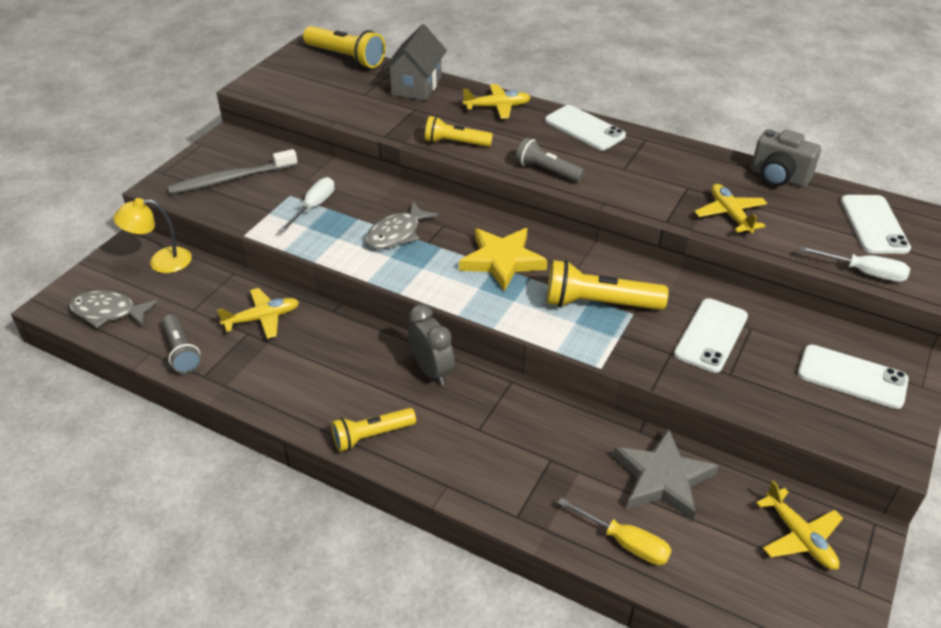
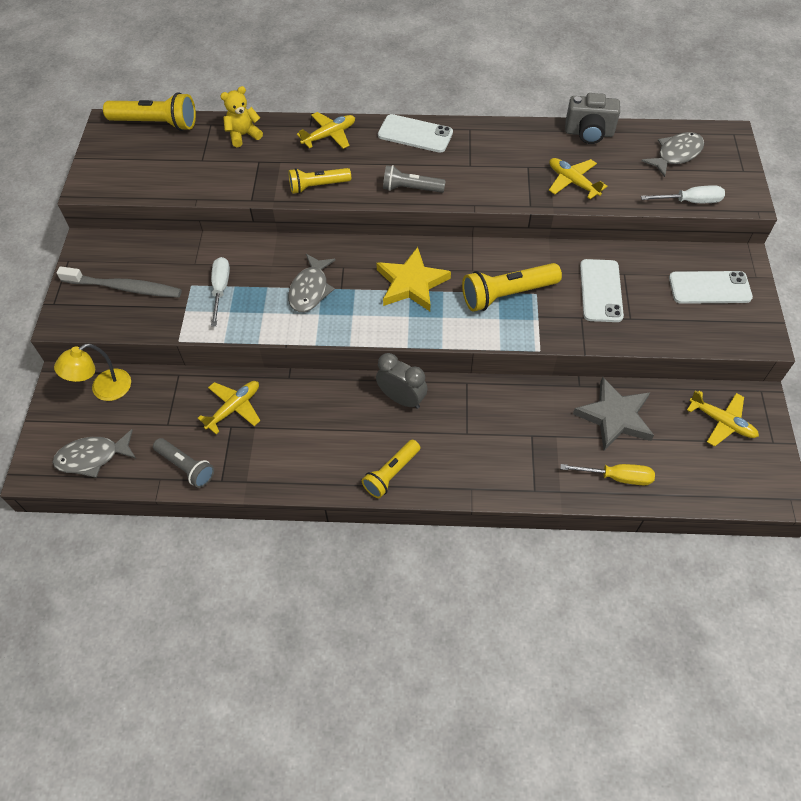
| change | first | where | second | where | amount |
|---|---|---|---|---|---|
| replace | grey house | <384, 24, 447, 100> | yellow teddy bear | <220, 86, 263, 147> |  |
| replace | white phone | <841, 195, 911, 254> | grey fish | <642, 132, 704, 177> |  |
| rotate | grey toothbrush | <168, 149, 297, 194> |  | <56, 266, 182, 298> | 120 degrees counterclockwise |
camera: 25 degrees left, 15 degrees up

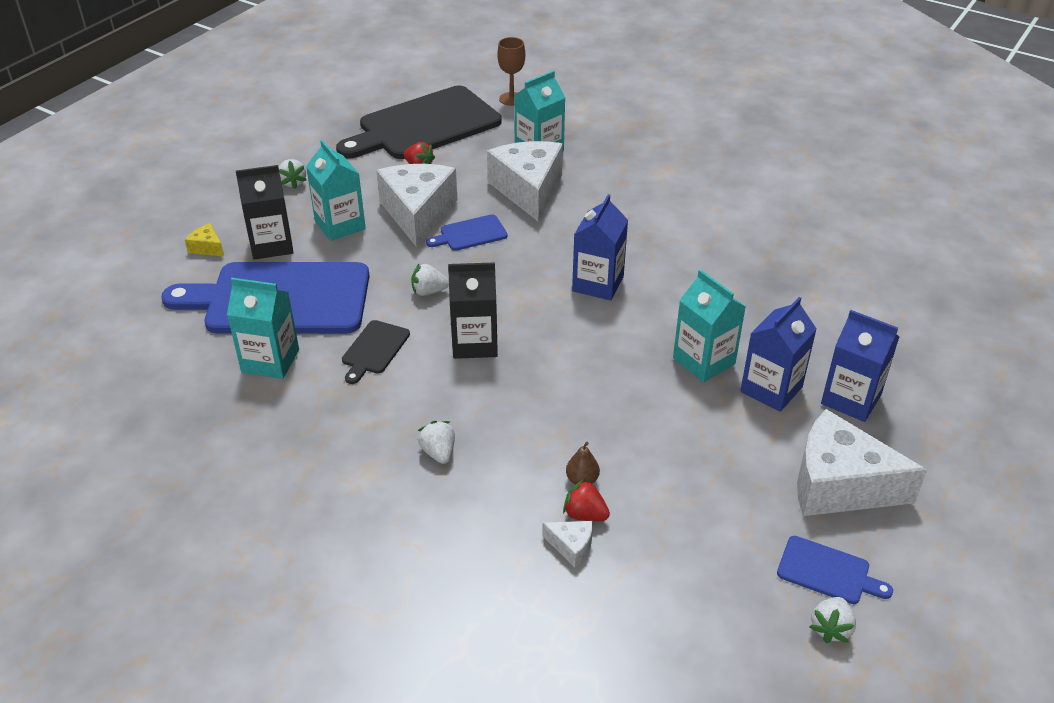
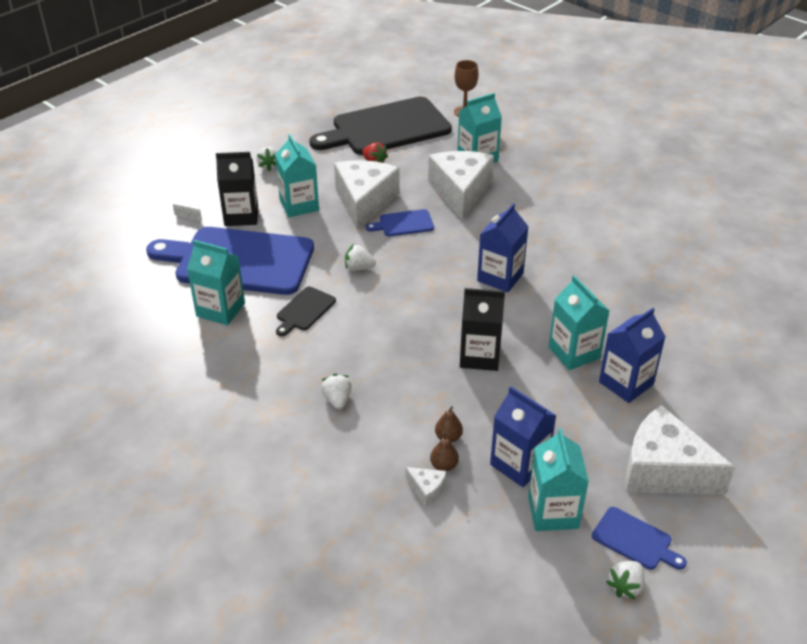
| change | first | where | second | where | amount |
|---|---|---|---|---|---|
| insert |  |  | turquoise carton | <528, 428, 589, 531> |  |
| move | black carton | <448, 262, 498, 359> |  | <460, 288, 505, 371> |  |
| move | blue carton | <821, 310, 899, 422> |  | <490, 386, 557, 487> |  |
| replace | red strawberry | <563, 479, 610, 521> | brown pear | <430, 432, 459, 471> |  |
| recolor | yellow cheese | <185, 223, 224, 257> | white cheese | <173, 193, 202, 221> |  |
camera: 10 degrees right, 0 degrees up

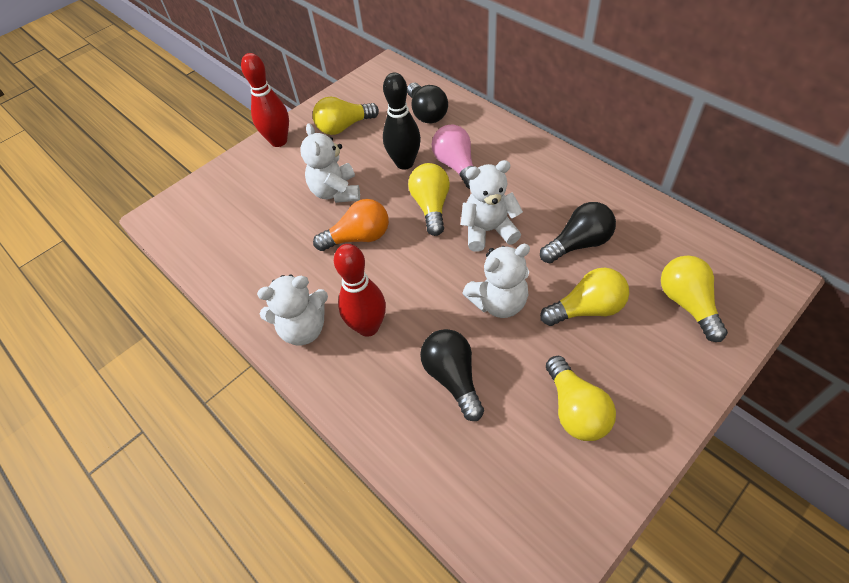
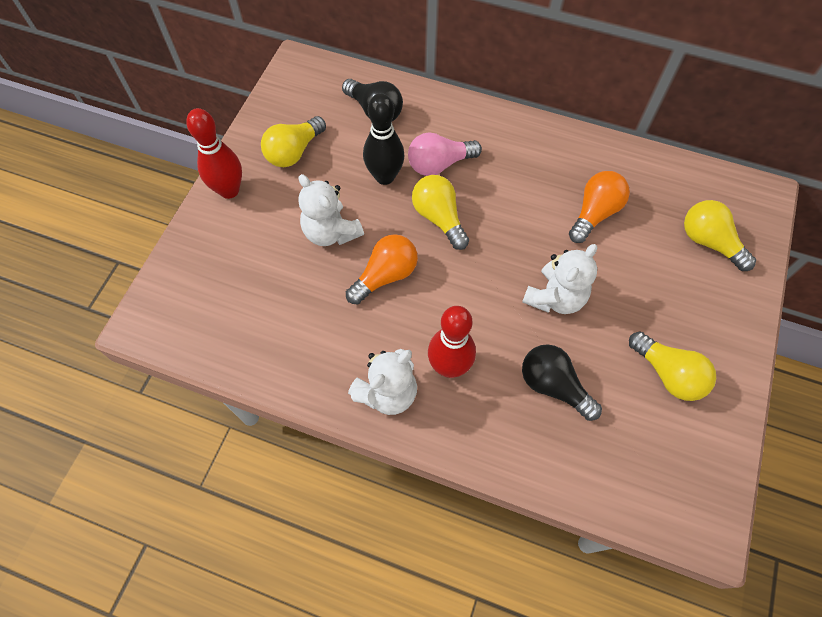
| change | first | where | second | where | amount |
|---|---|---|---|---|---|
| delete | white teddy bear | <461, 160, 523, 252> |  |  |  |
| delete | yellow light bulb | <540, 268, 629, 326> |  |  |  |
| recolor | black light bulb | <540, 202, 616, 263> | orange light bulb | <569, 171, 630, 243> |  |
| rotate | pink light bulb | <432, 124, 474, 189> |  | <408, 132, 482, 176> | 60 degrees counterclockwise |
camera: 30 degrees left, 10 degrees up

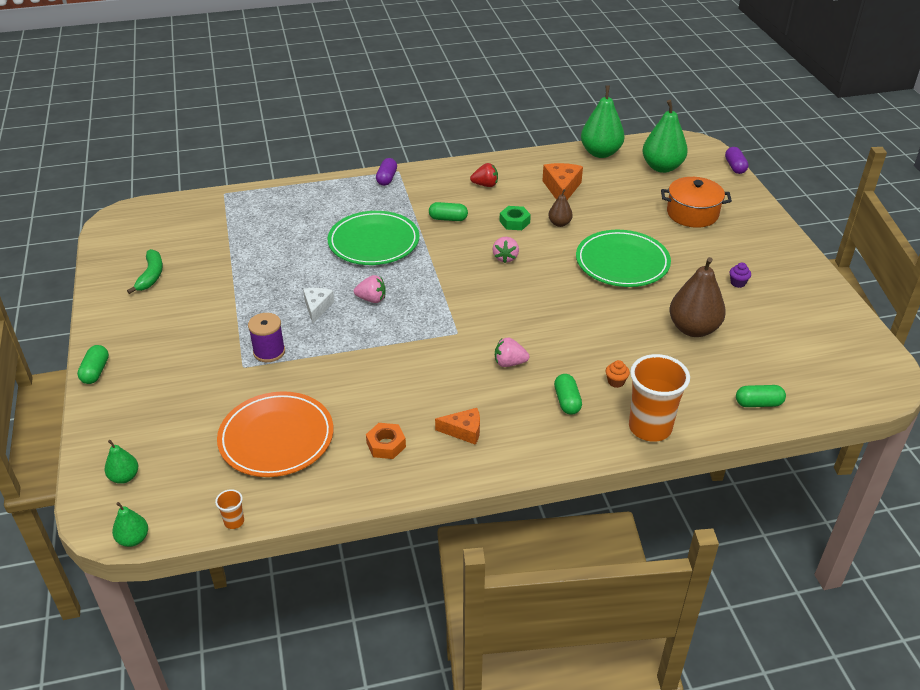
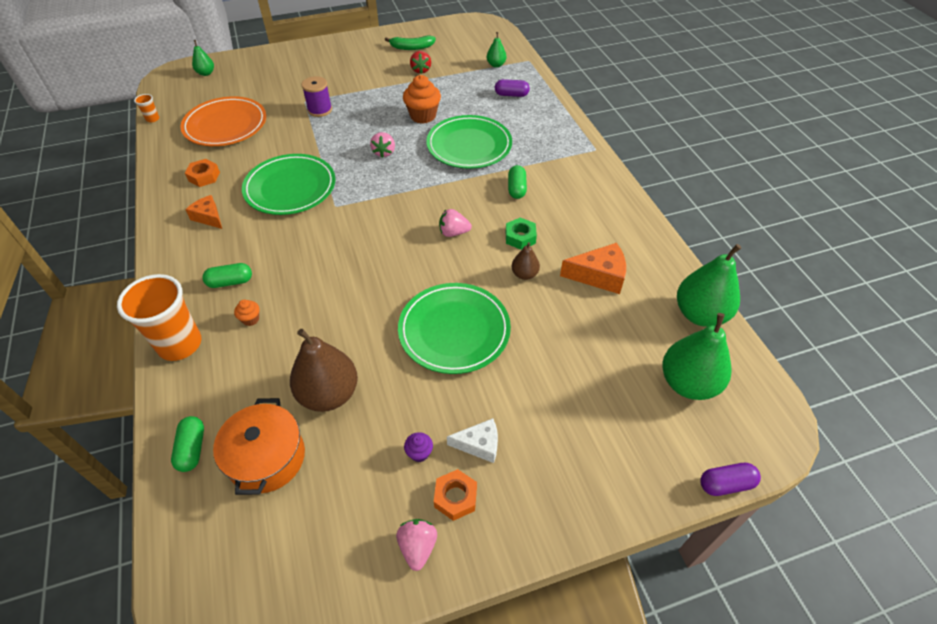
| change | first | where | second | where | amount |
|---|---|---|---|---|---|
| delete | green capsule | <77, 345, 109, 384> |  |  |  |
| insert |  |  | green plate | <242, 154, 336, 215> |  |
| insert |  |  | orange cupcake | <403, 75, 441, 124> |  |
| insert |  |  | orange nut | <434, 469, 477, 521> |  |
| move | green pear | <112, 502, 148, 547> |  | <487, 32, 507, 68> |  |
| move | white cheese | <303, 288, 334, 323> |  | <447, 418, 498, 463> |  |
| move | purple capsule | <376, 158, 397, 186> |  | <495, 79, 530, 97> |  |
| move | red strawberry | <470, 163, 498, 187> |  | <410, 51, 431, 74> |  |
| move | pink strawberry | <495, 337, 529, 367> |  | <396, 519, 437, 571> |  |
| move | orange pot | <661, 177, 732, 228> |  | <213, 398, 305, 495> |  |
| rotate | orange cheese | <435, 408, 480, 445> |  | <185, 195, 222, 229> | 135 degrees clockwise |
camera: 85 degrees right, 10 degrees up

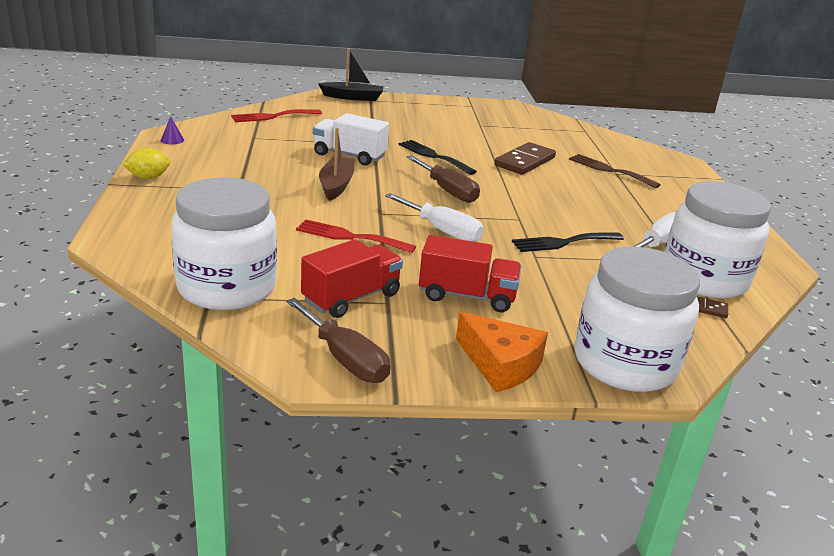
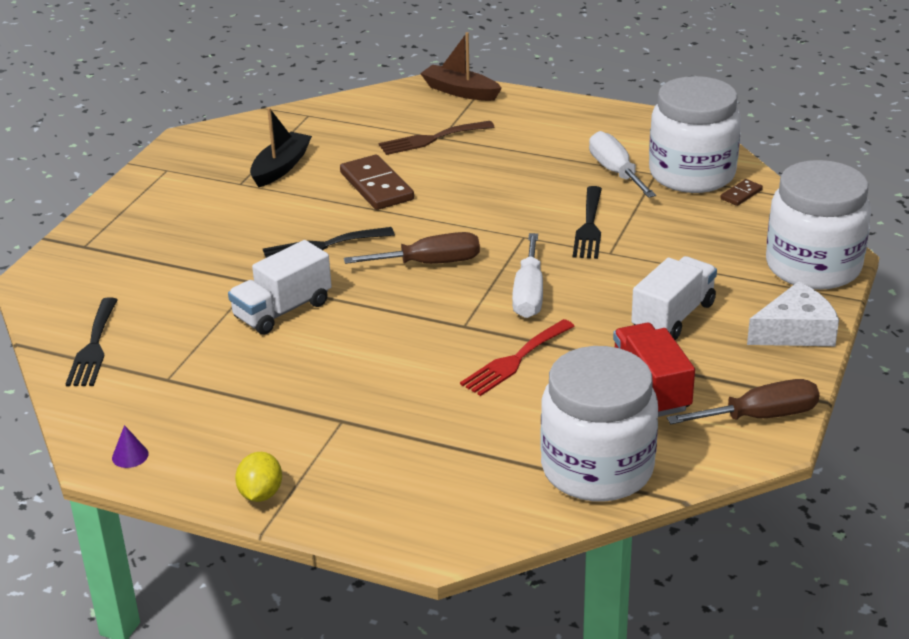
| change | first | where | second | where | amount |
|---|---|---|---|---|---|
| move | black boat | <318, 48, 383, 101> |  | <250, 108, 312, 187> |  |
| move | brown boat | <319, 128, 354, 201> |  | <420, 32, 502, 101> |  |
| recolor | red fork | <231, 109, 322, 122> | black fork | <66, 297, 118, 386> |  |
| recolor | red truck | <419, 235, 521, 312> | white truck | <631, 256, 717, 340> |  |
| recolor | orange cheese | <456, 312, 548, 392> | white cheese | <747, 281, 839, 346> |  |
| rotate | white screwdriver | <385, 193, 484, 242> |  | <512, 233, 543, 318> | 120 degrees clockwise |
camera: 60 degrees left, 5 degrees up

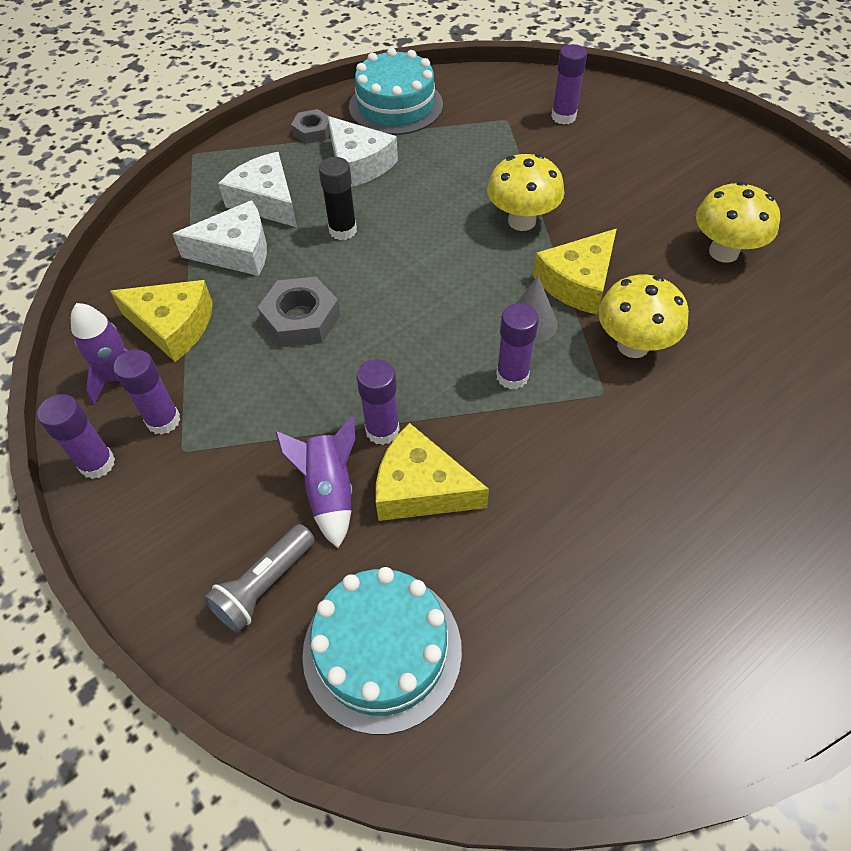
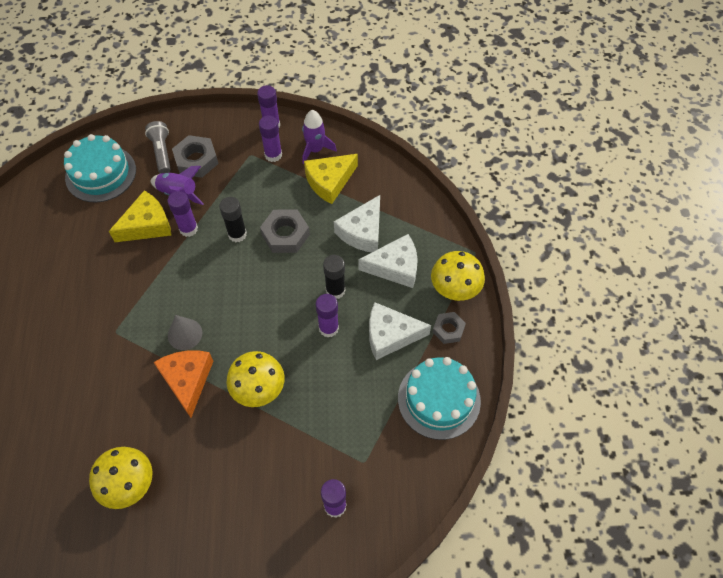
| change | first | where | second | where | amount |
|---|---|---|---|---|---|
| insert |  |  | grey nut | <172, 135, 219, 178> |  |
| insert |  |  | black glue stick | <219, 197, 247, 242> |  |
| move | purple glue stick | <496, 303, 539, 389> |  | <316, 294, 339, 338> |  |
| move | yellow mushroom | <598, 275, 689, 358> |  | <431, 251, 485, 301> |  |
| recolor | yellow cheese | <533, 229, 617, 315> | orange cheese | <154, 350, 213, 418> |  |
camera: 125 degrees right, 5 degrees up

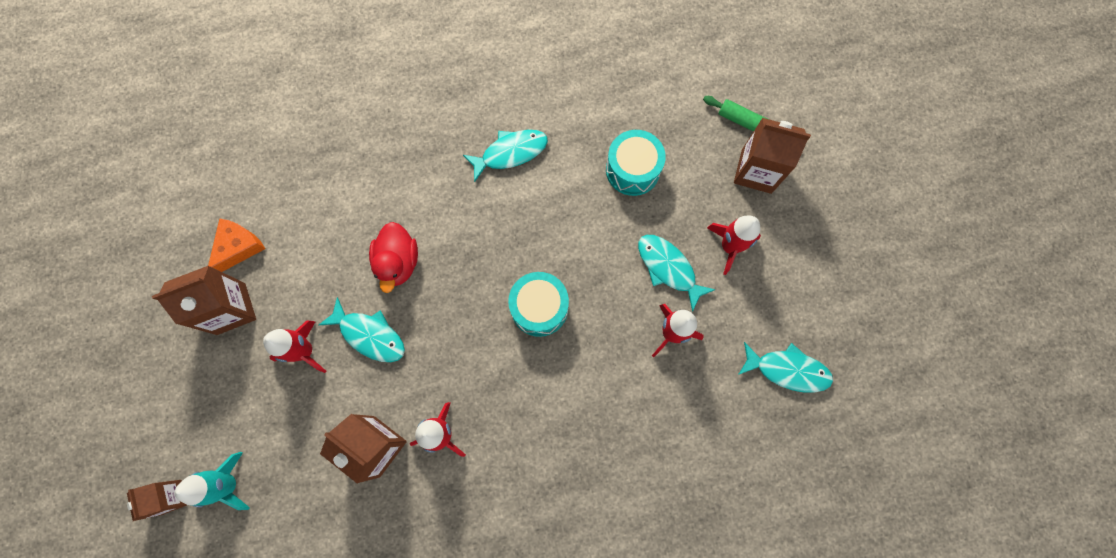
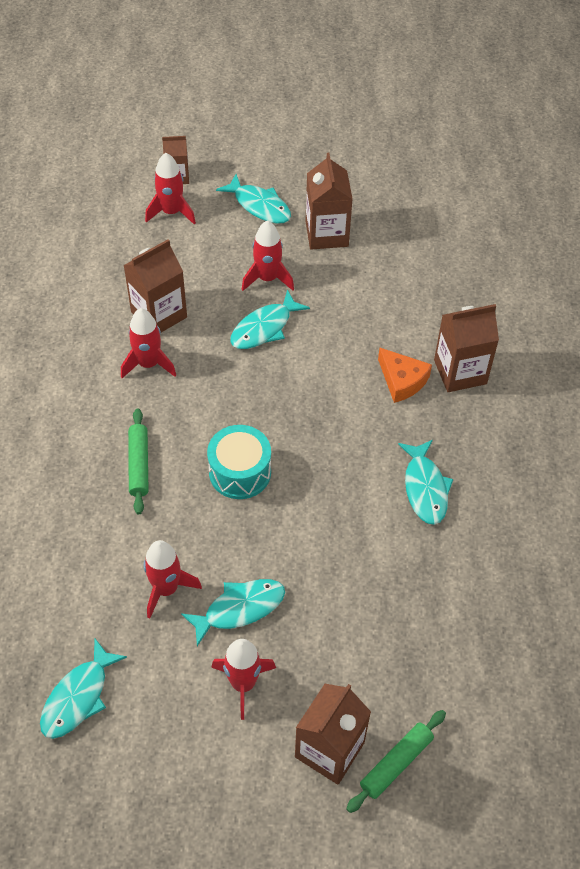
| change | first | where | second | where | amount |
|---|---|---|---|---|---|
| delete | red duck | <369, 222, 418, 293> |  |  |  |
| delete | turquoise drum | <606, 130, 666, 196> |  |  |  |
| insert |  |  | green rolling pin | <128, 408, 149, 514> |  |
| insert |  |  | turquoise fish | <216, 174, 291, 224> |  |
| insert |  |  | brown carton | <434, 304, 499, 392> |  |
| move | orange cheese | <208, 218, 266, 272> |  | <378, 348, 432, 403> |  |
| recolor | turquoise rocket | <175, 452, 250, 510> | red rocket | <145, 153, 196, 224> |  |
camera: 105 degrees right, 20 degrees down

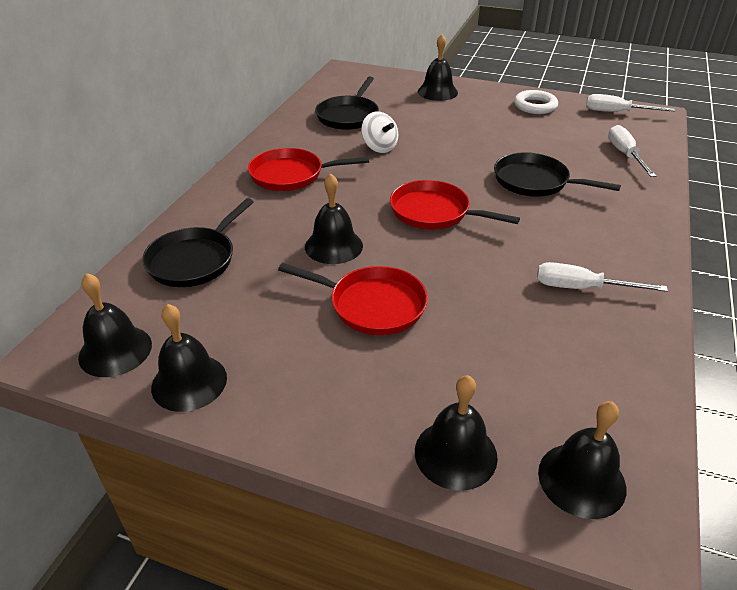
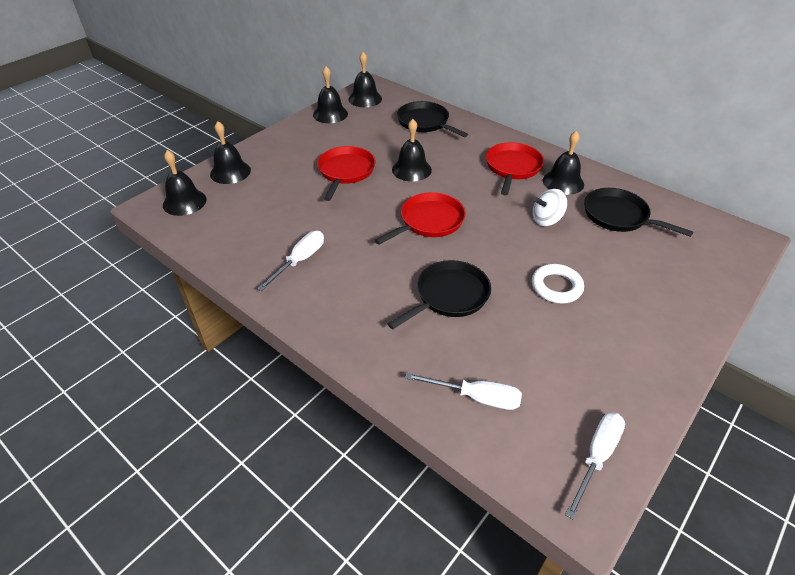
| change | first | where | second | where | amount |
|---|---|---|---|---|---|
| move | black bell | <418, 34, 458, 101> |  | <543, 131, 584, 195> |  |
| move | white ring | <514, 90, 558, 114> |  | <532, 264, 584, 304> |  |
| rotate | red pan | <278, 263, 428, 335> |  | <317, 146, 376, 201> | 150 degrees clockwise |
camera: 110 degrees right, 5 degrees up

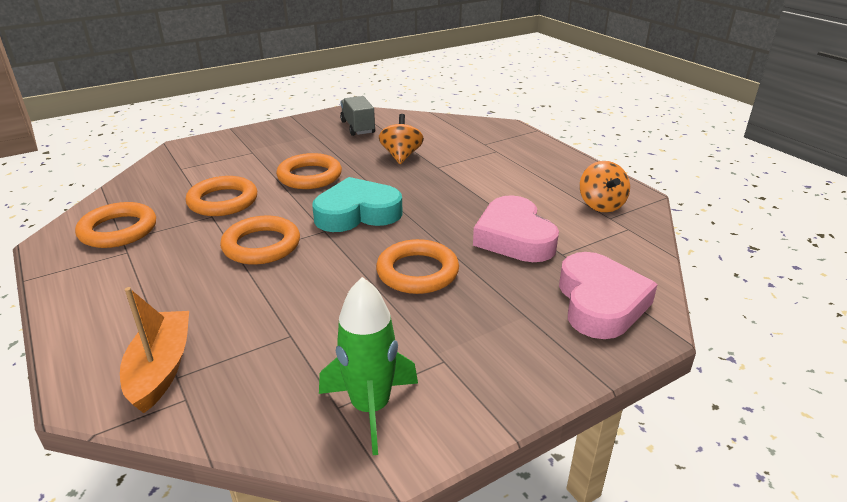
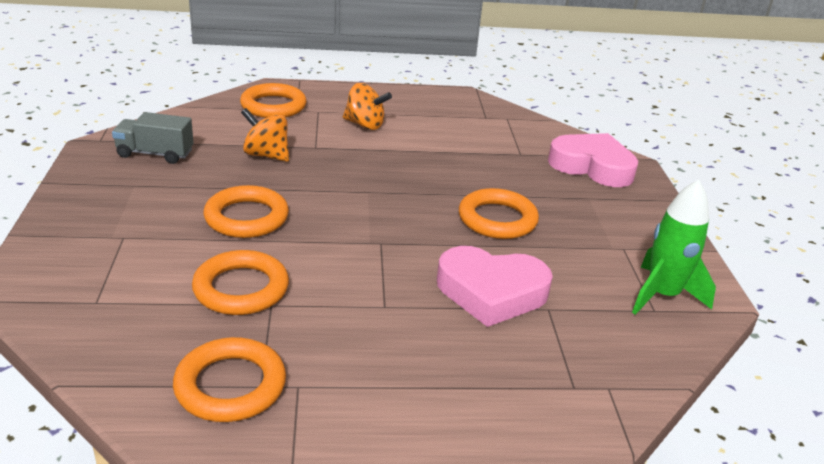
| change | first | where | second | where | amount |
|---|---|---|---|---|---|
| delete | orange boat | <120, 287, 189, 413> |  |  |  |
| delete | turquoise heart | <312, 177, 403, 232> |  |  |  |
| move | orange ring | <220, 216, 300, 265> |  | <240, 83, 306, 118> |  |
| move | pink heart | <473, 195, 559, 262> |  | <437, 246, 553, 327> |  |
| move | orange spinning top | <580, 161, 630, 212> |  | <343, 83, 392, 130> |  |
camera: 65 degrees left, 0 degrees up

